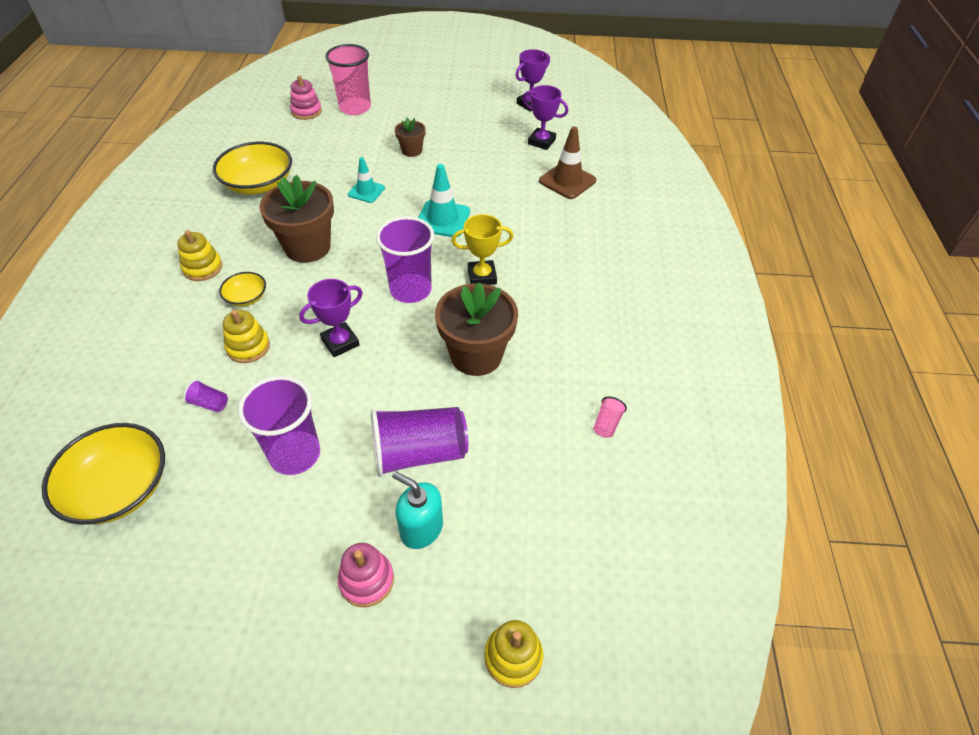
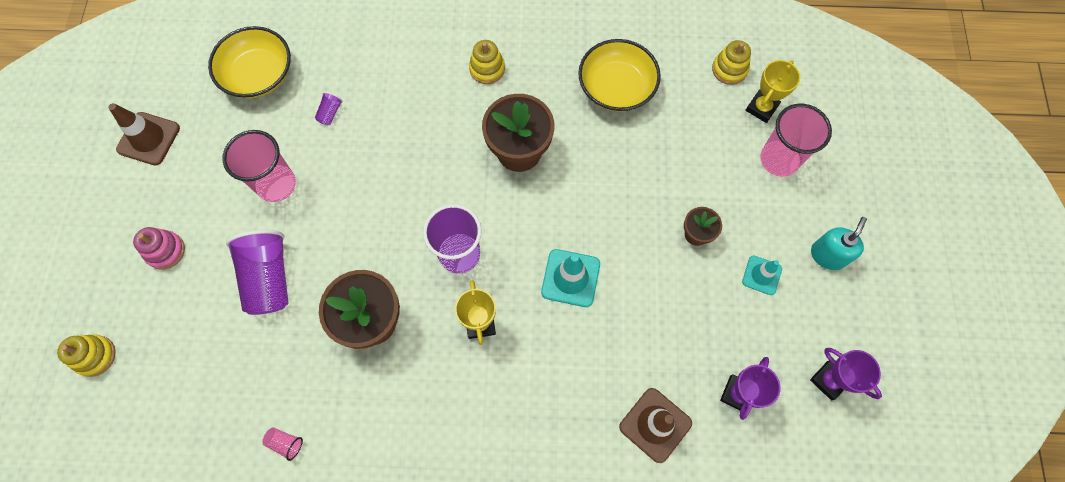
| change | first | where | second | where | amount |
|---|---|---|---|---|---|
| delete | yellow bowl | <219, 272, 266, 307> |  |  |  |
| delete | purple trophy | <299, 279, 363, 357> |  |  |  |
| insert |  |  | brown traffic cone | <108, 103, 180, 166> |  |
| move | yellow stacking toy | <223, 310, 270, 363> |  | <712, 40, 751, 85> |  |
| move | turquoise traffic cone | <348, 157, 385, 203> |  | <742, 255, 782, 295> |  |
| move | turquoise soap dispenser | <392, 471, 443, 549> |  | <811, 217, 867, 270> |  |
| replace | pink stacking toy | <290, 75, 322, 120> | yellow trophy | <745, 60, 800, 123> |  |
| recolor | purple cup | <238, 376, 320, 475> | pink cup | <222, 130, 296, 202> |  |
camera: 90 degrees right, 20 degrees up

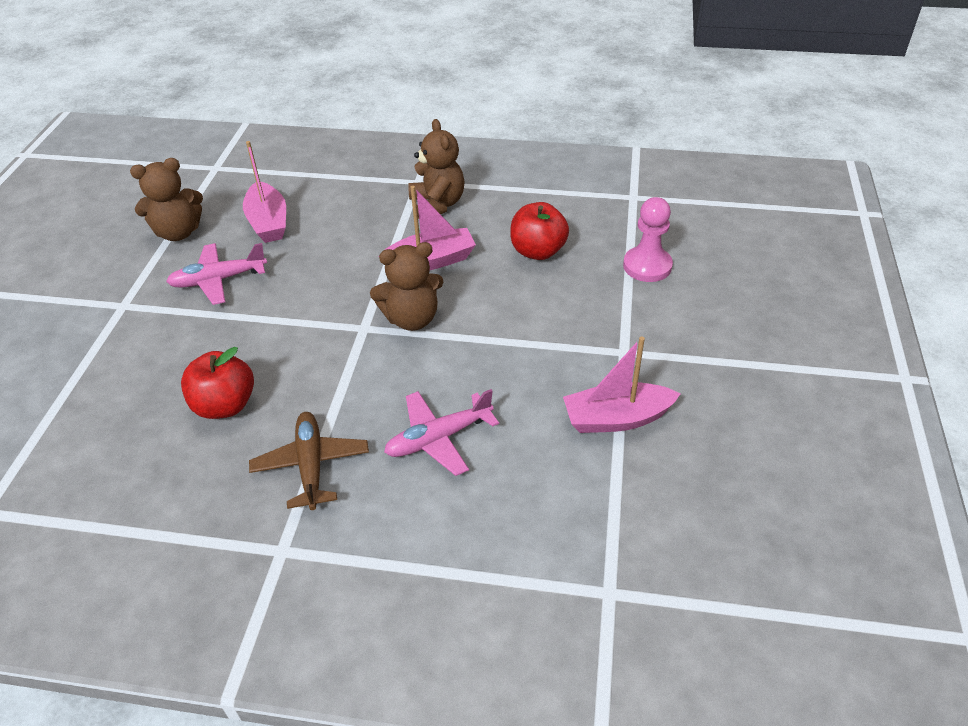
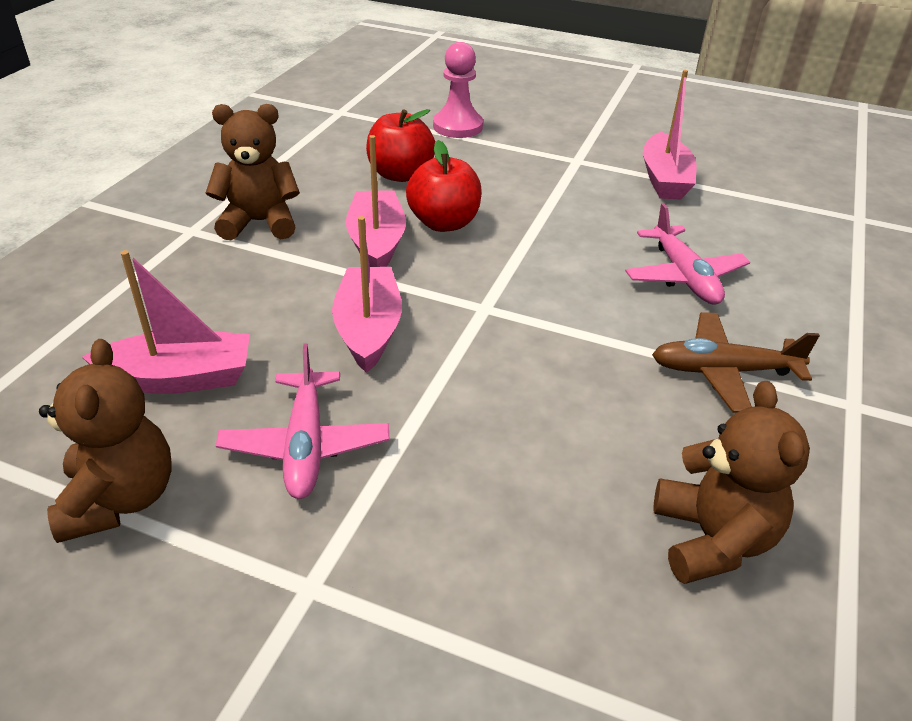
| change | first | where | second | where | amount |
|---|---|---|---|---|---|
| insert |  |  | pink boat | <332, 216, 402, 373> |  |
| move | red apple | <181, 347, 254, 419> |  | <406, 140, 482, 232> |  |
| move | brown teddy bear | <370, 242, 444, 331> |  | <653, 381, 810, 584> |  |
camera: 80 degrees left, 5 degrees down

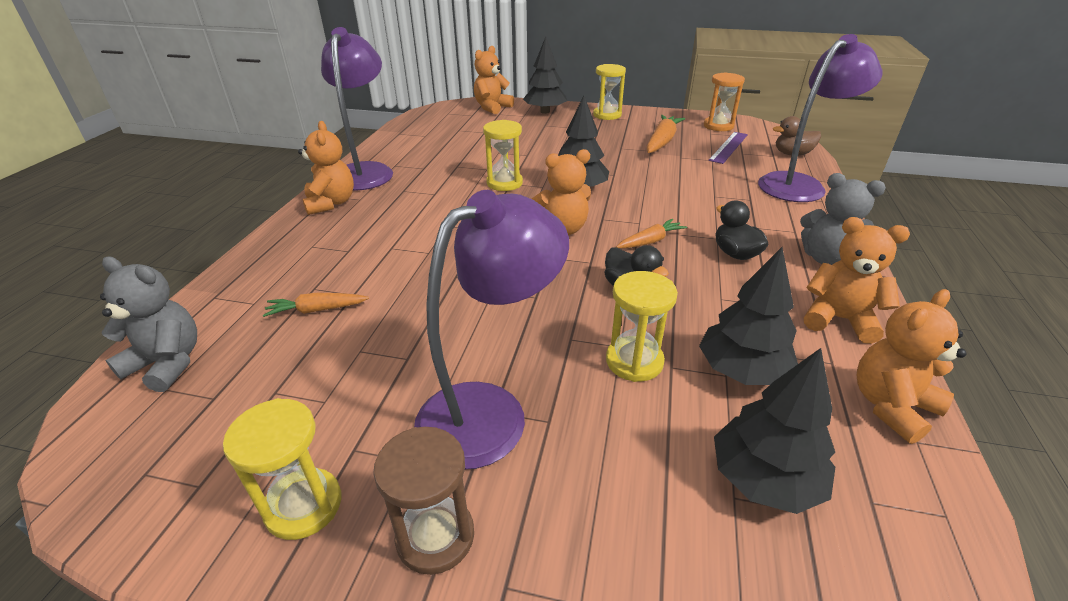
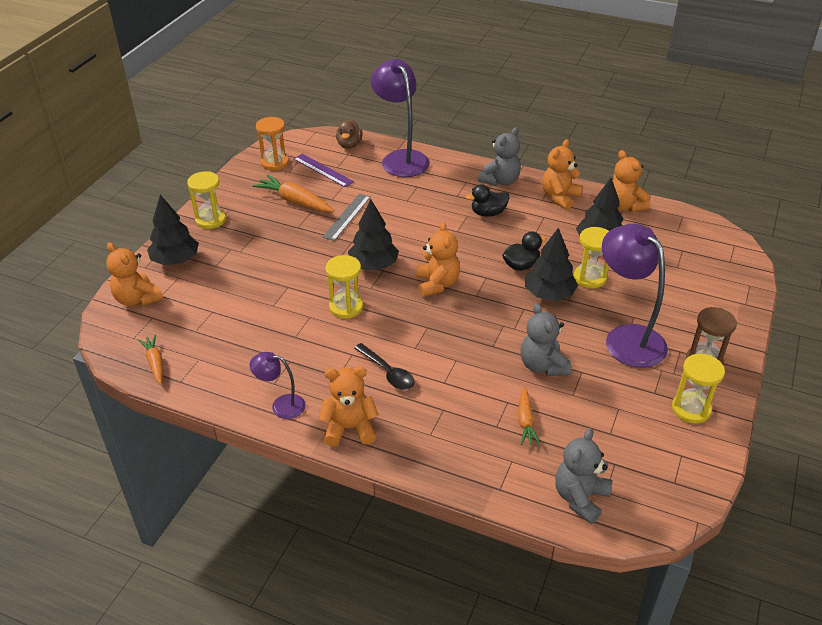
| change | first | where | second | where | amount |
|---|---|---|---|---|---|
| insert |  |  | grey ruler | <322, 193, 371, 241> |  |
| insert |  |  | black spoon | <354, 343, 415, 390> |  |
| insert |  |  | grey teddy bear | <521, 303, 571, 376> |  |
| move | orange carrot | <616, 219, 687, 249> |  | <139, 335, 163, 385> |  |
| move | black tree | <714, 348, 835, 514> |  | <525, 228, 578, 301> |  |
| resize | purple lamp | <321, 27, 393, 191> |  | <249, 352, 306, 419> | x0.51 |
camera: 80 degrees left, 5 degrees up

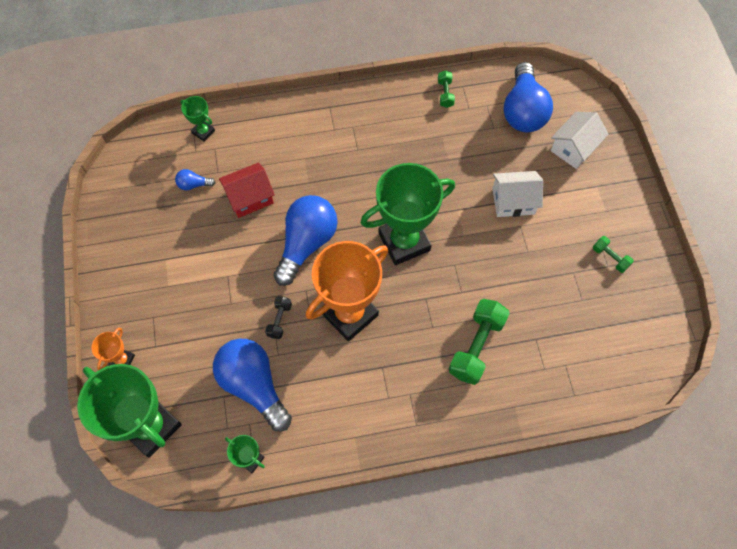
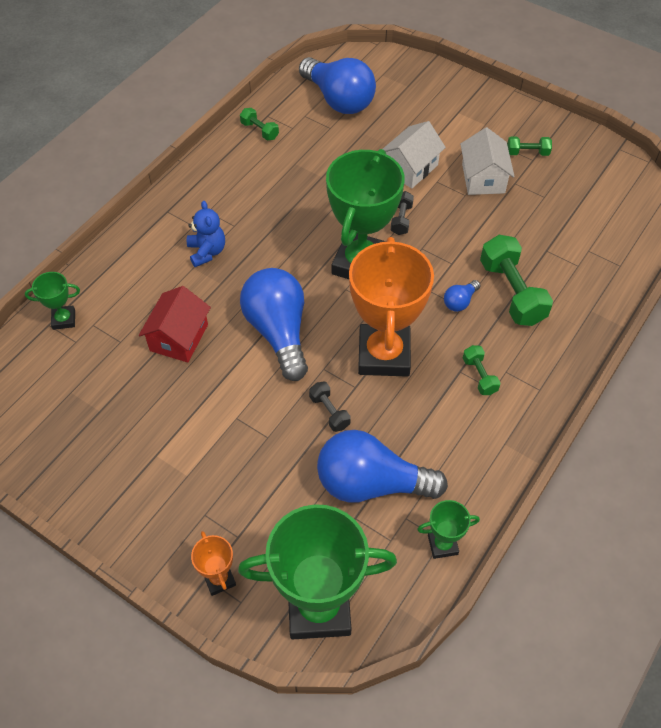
| change | first | where | second | where | amount |
|---|---|---|---|---|---|
| insert |  |  | blue teddy bear | <187, 201, 225, 267> |  |
| insert |  |  | black dumbbell | <391, 191, 414, 235> |  |
| insert |  |  | green dumbbell | <463, 345, 500, 395> |  |
| move | blue light bulb | <175, 169, 216, 190> |  | <444, 280, 481, 312> |  |
| move | white house | <551, 112, 609, 169> |  | <460, 128, 515, 195> |  |
camera: 45 degrees left, 10 degrees down

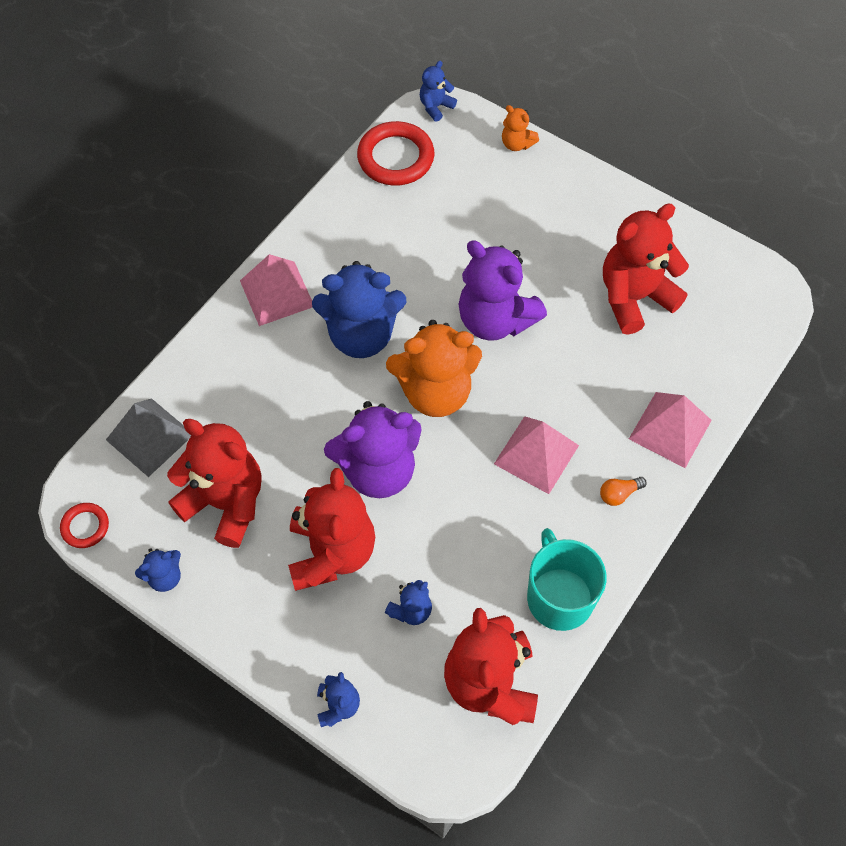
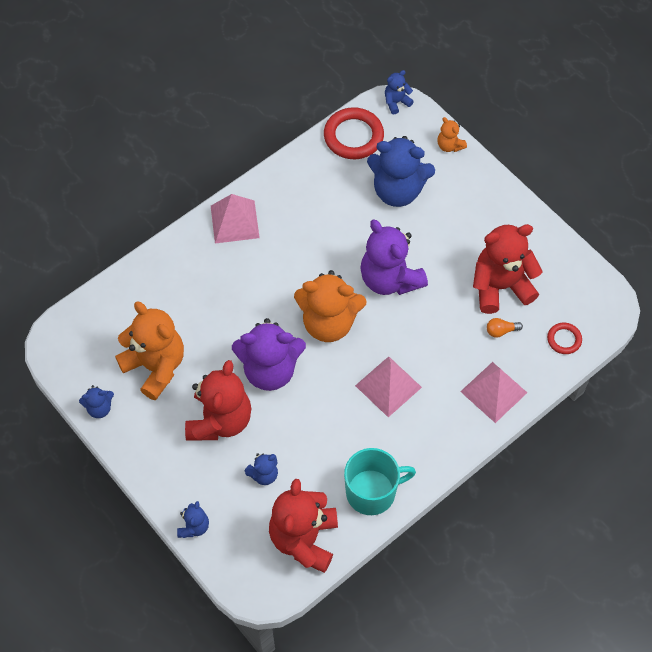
| change | first | where | second | where | amount |
|---|---|---|---|---|---|
| delete | grey pyramid | <106, 398, 191, 477> |  |  |  |
| move | red ring | <60, 503, 109, 548> |  | <547, 323, 582, 354> |  |
| move | blue teddy bear | <312, 261, 406, 358> |  | <367, 136, 435, 207> |  |
| move | orange light bulb | <600, 477, 647, 506> |  | <487, 318, 523, 338> |  |
| recolor | red teddy bear | <167, 419, 262, 548> | orange teddy bear | <115, 301, 184, 400> |  |
| rotate | turquoise mug | <527, 528, 607, 631> |  | <344, 448, 416, 515> | 75 degrees clockwise |
camera: 15 degrees right, 0 degrees up

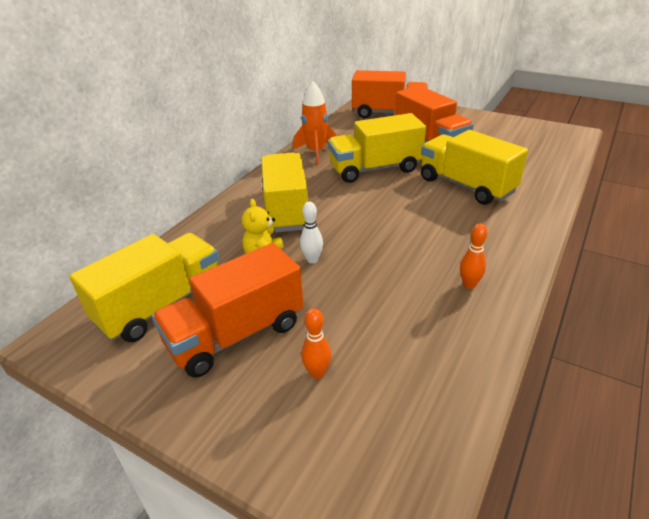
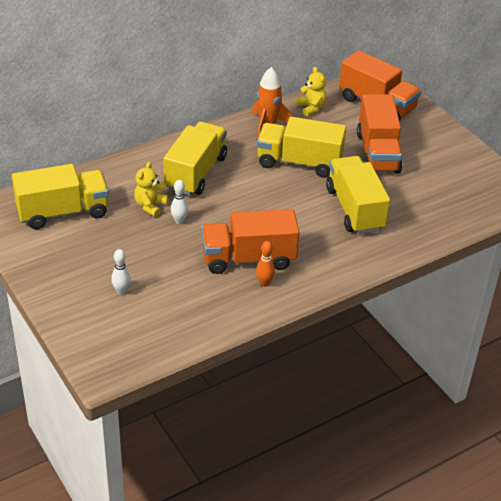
| change | first | where | second | where | amount |
|---|---|---|---|---|---|
| insert |  |  | yellow teddy bear | <296, 67, 327, 116> |  |
| move | orange truck | <152, 243, 304, 378> |  | <202, 209, 300, 274> |  |
| recolor | orange bowling pin | <301, 308, 331, 379> | white bowling pin | <111, 249, 131, 295> |  |
camera: 25 degrees right, 5 degrees up

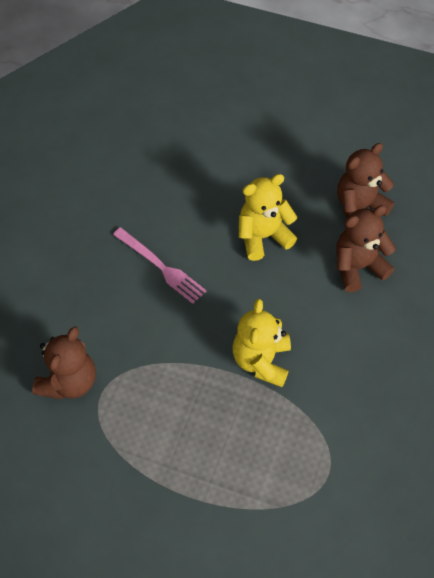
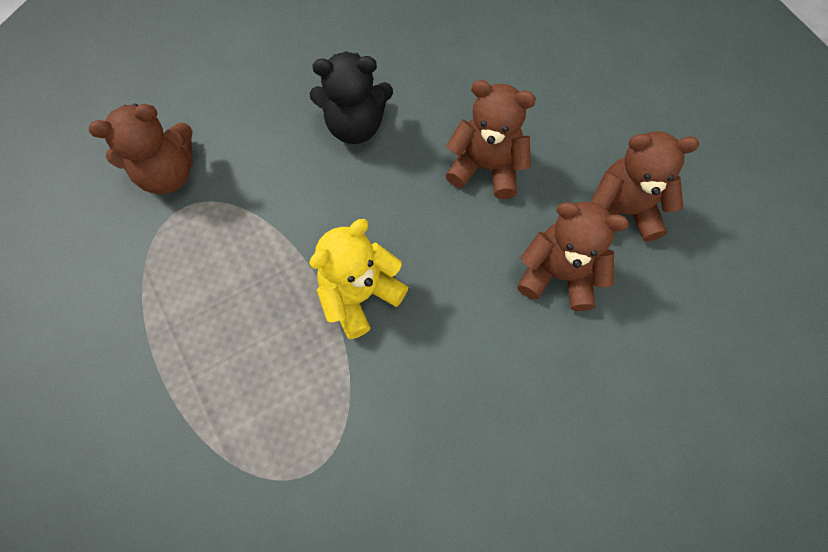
| change | first | where | second | where | amount |
|---|---|---|---|---|---|
| replace | pink fork | <113, 227, 206, 304> | black teddy bear | <310, 51, 393, 144> |  |
| recolor | yellow teddy bear | <239, 174, 298, 261> | brown teddy bear | <445, 80, 536, 199> |  |
camera: 40 degrees right, 10 degrees up

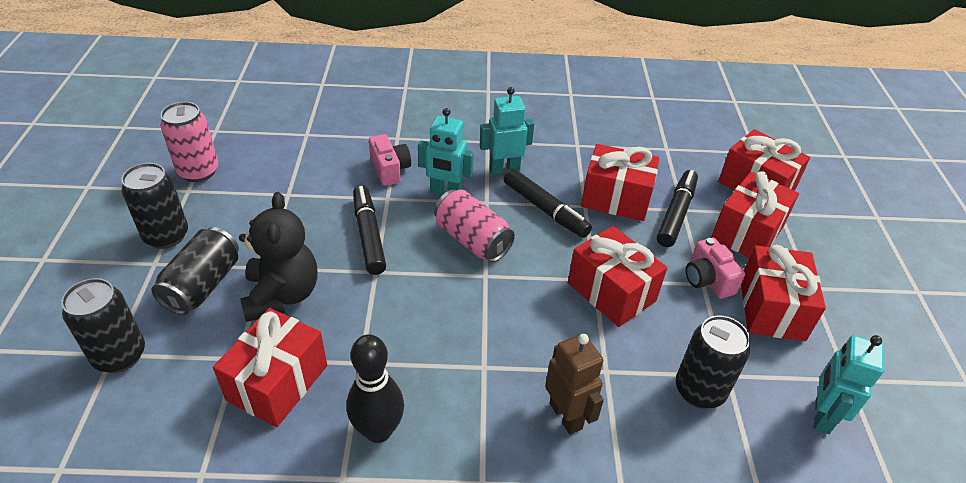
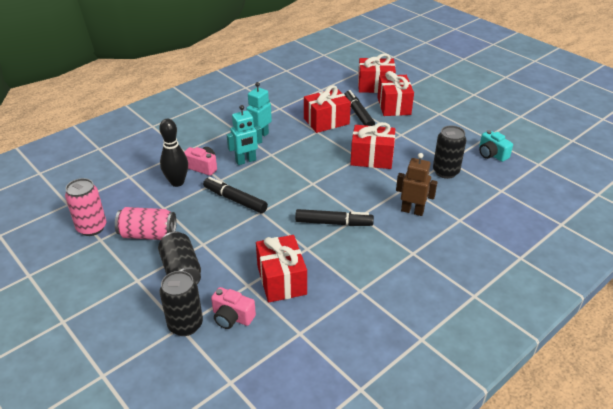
| change | first | where | second | where | amount |
|---|---|---|---|---|---|
| delete | black can | <121, 163, 188, 249> |  |  |  |
| delete | black teddy bear | <239, 192, 317, 322> |  |  |  |
| delete | red gift | <741, 245, 826, 341> |  |  |  |
| move | black bowling pin | <347, 334, 404, 443> |  | <159, 119, 188, 187> |  |
| move | pink can | <434, 190, 515, 262> |  | <115, 207, 176, 240> |  |
| move | black marker | <504, 169, 592, 238> |  | <295, 209, 374, 226> |  |
| move | pink camera | <686, 238, 745, 299> |  | <211, 287, 256, 329> |  |
| replace | turquoise robot | <814, 335, 884, 434> | turquoise camera | <479, 130, 513, 162> |  |
camera: 40 degrees left, 5 degrees down

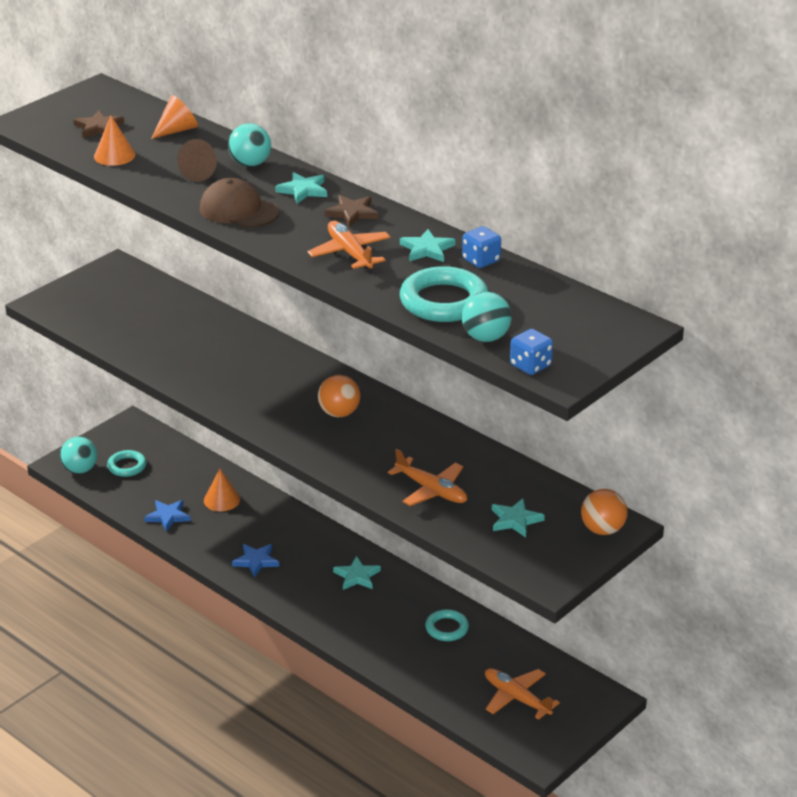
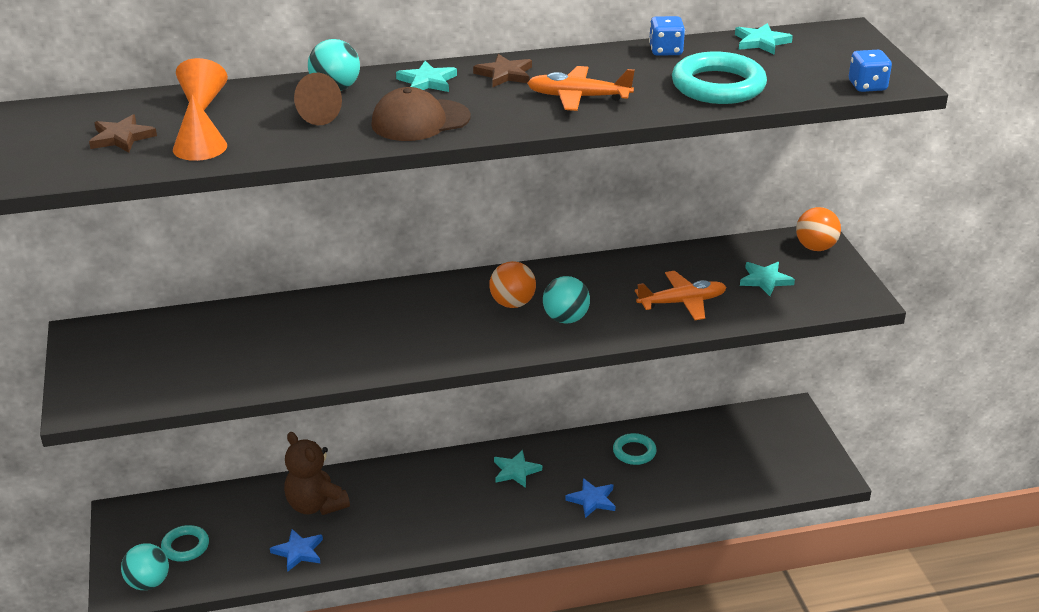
| change | first | where | second | where | amount |
|---|---|---|---|---|---|
| delete | orange plane | <485, 668, 560, 720> |  |  |  |
| move | blue star | <232, 544, 279, 578> |  | <565, 478, 616, 518> |  |
| move | turquoise star | <400, 229, 455, 262> |  | <735, 23, 793, 55> |  |
| move | turquoise ball | <462, 292, 512, 342> |  | <543, 276, 590, 324> |  |
| replace | orange cone | <204, 469, 240, 512> | brown teddy bear | <284, 432, 350, 515> |  |
camera: 55 degrees left, 0 degrees up

